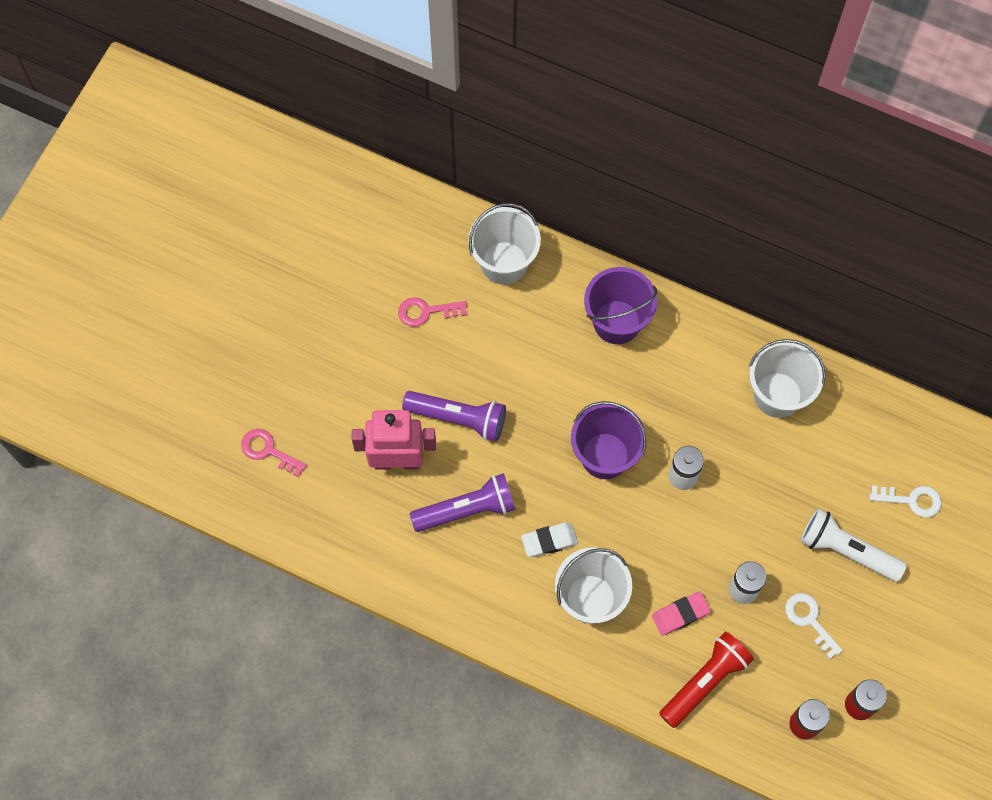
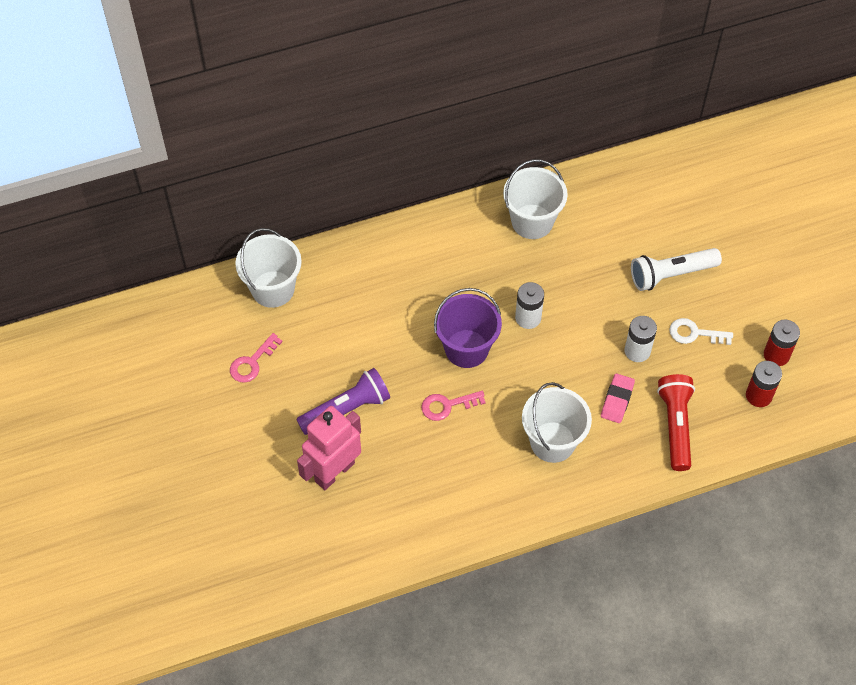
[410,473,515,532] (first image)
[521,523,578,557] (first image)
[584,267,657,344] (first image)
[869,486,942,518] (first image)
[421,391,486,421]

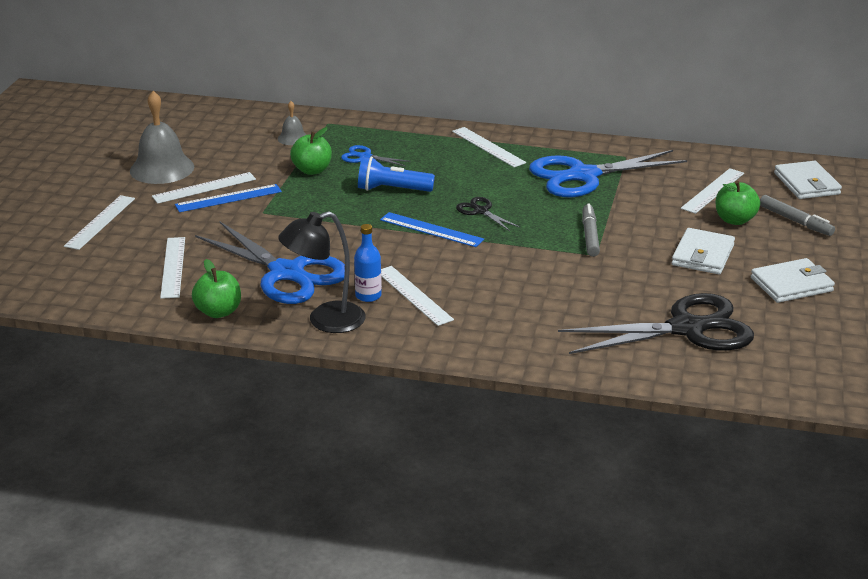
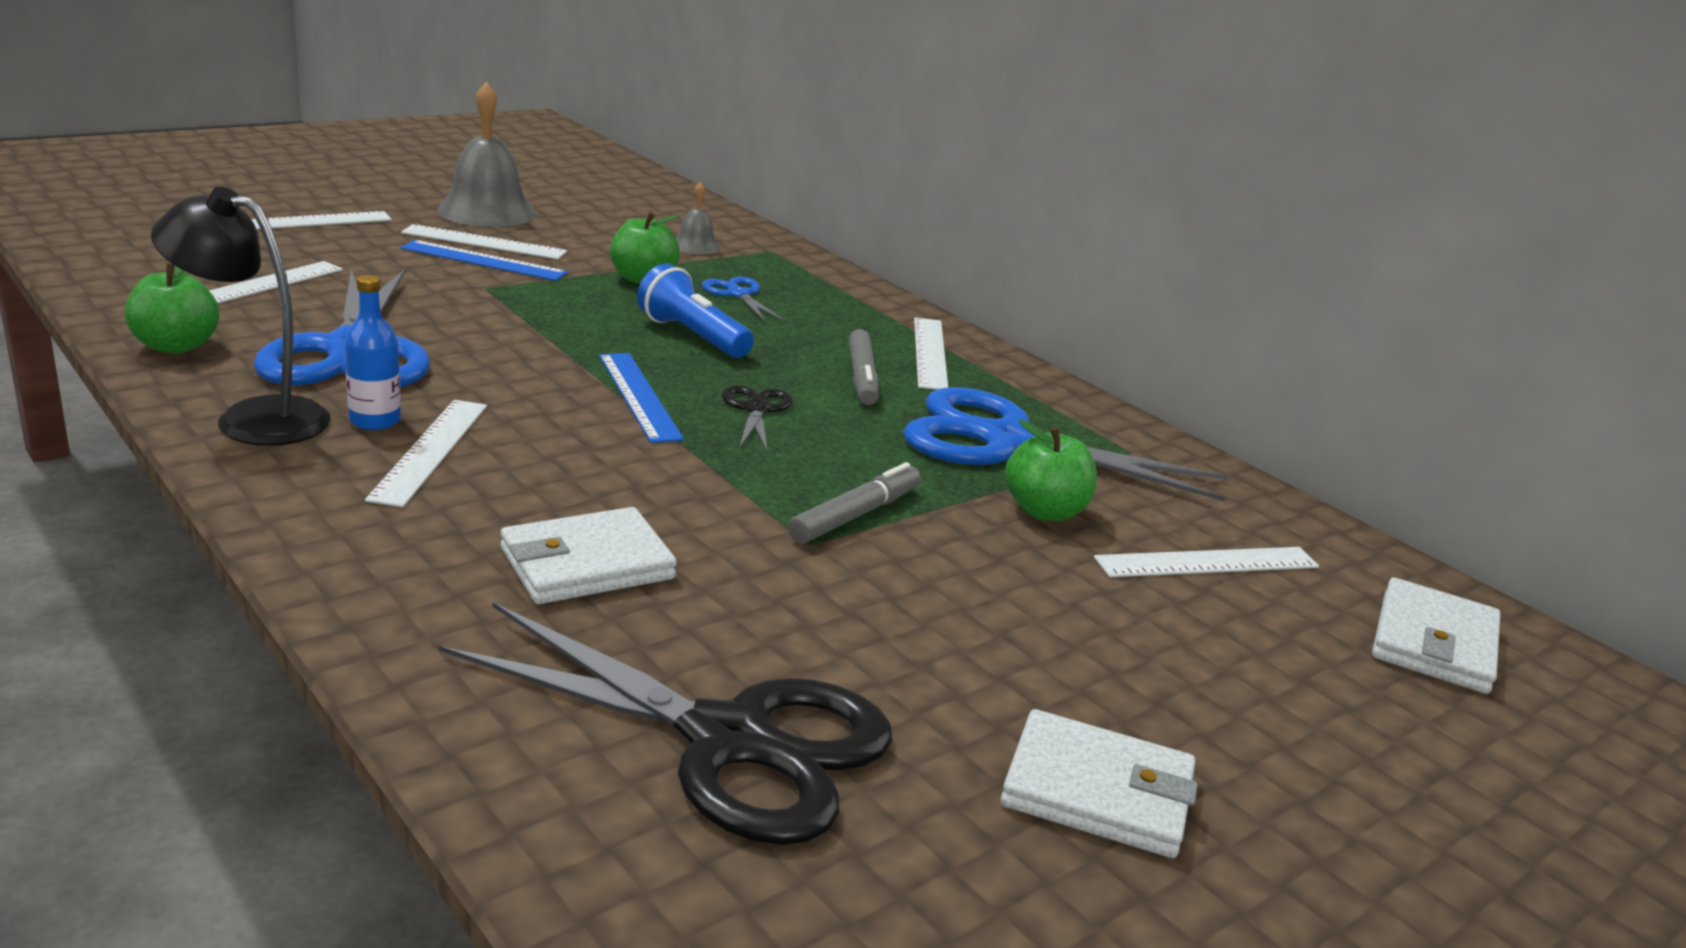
[500,507,677,604]
[1005,420,1097,521]
[849,329,878,405]

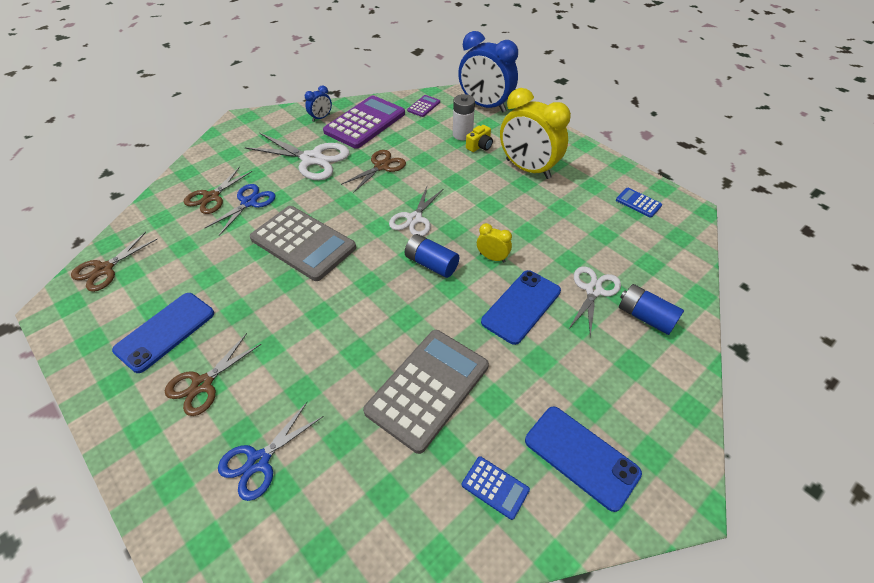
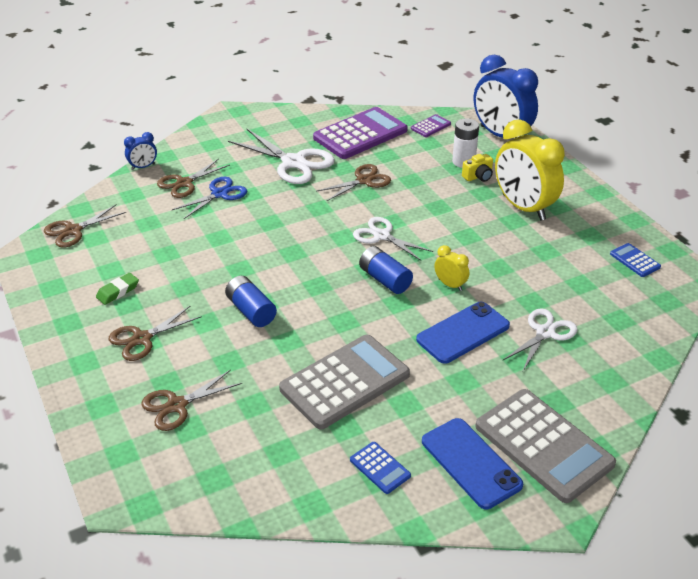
[475,389,616,503]
[124,132,157,170]
[225,276,277,327]
[96,273,139,305]
[141,370,242,431]
[353,217,433,261]

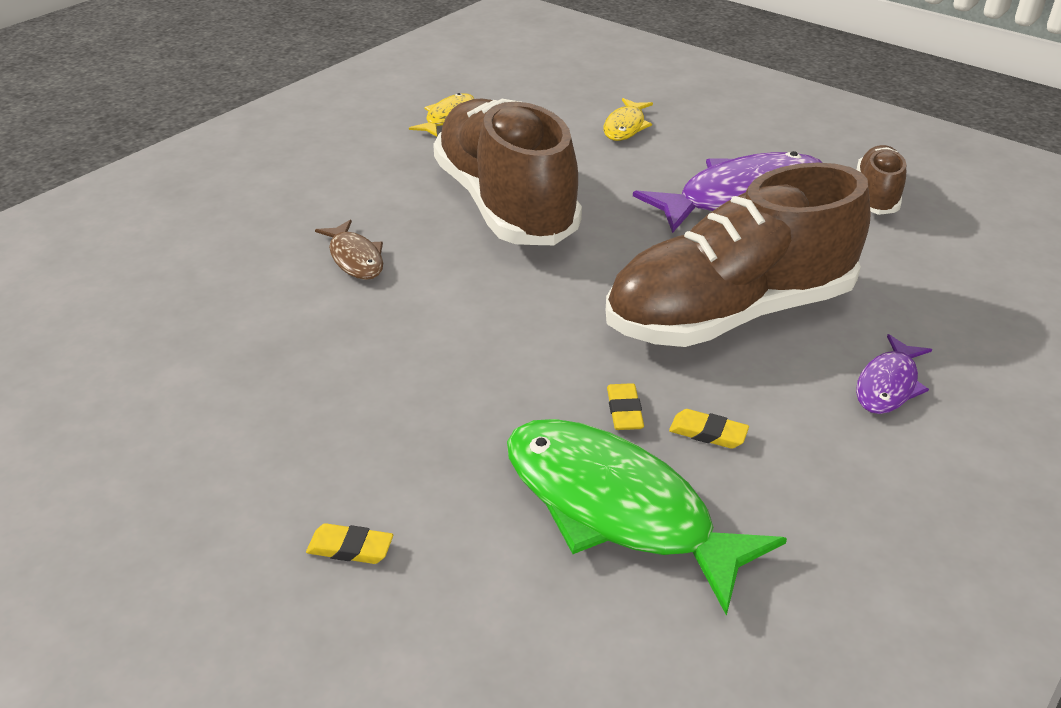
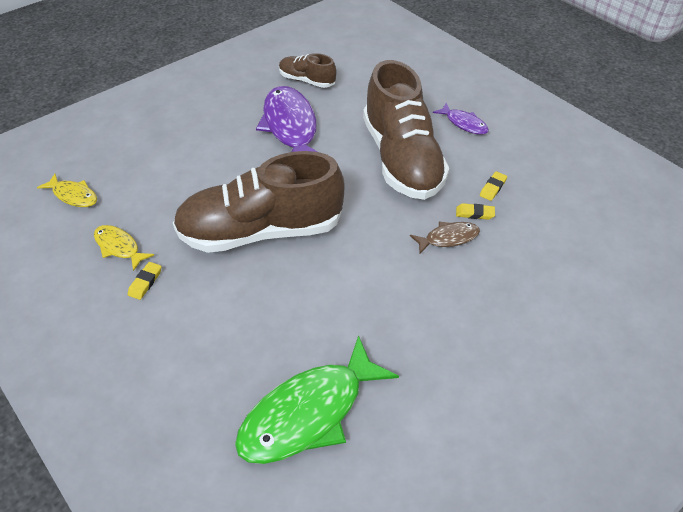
[128,262,162,300]
[410,221,480,254]
[235,335,399,464]
[37,174,97,207]

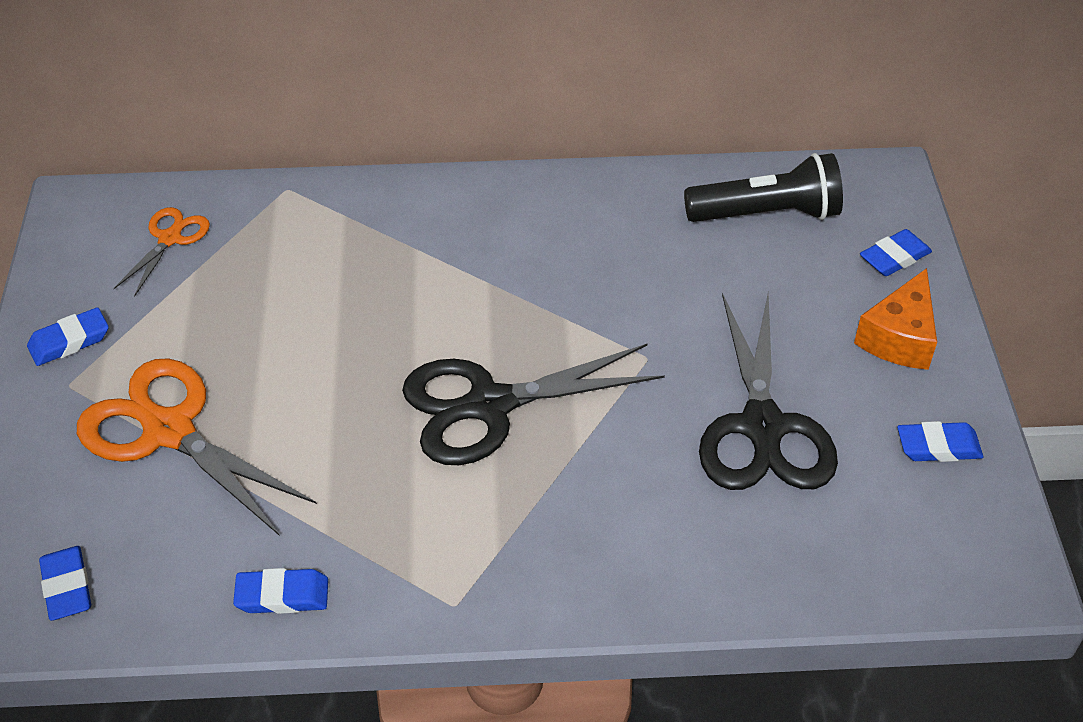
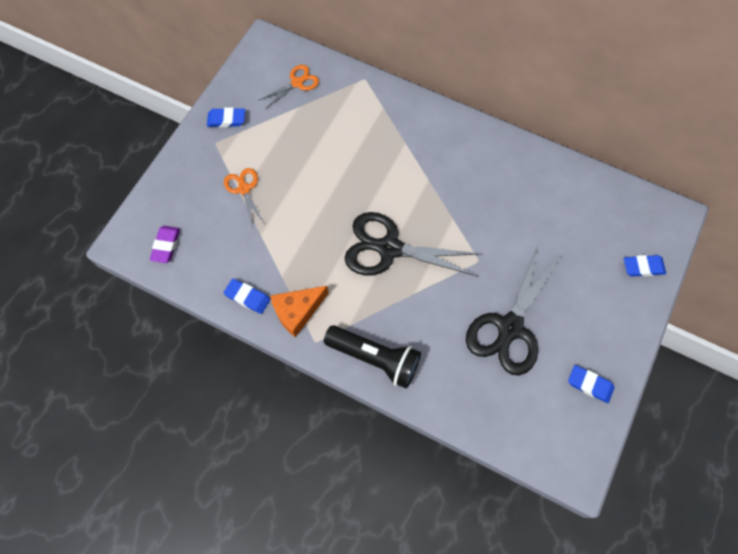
[324,325,421,388]
[270,286,328,337]
[150,226,180,263]
[224,168,264,229]

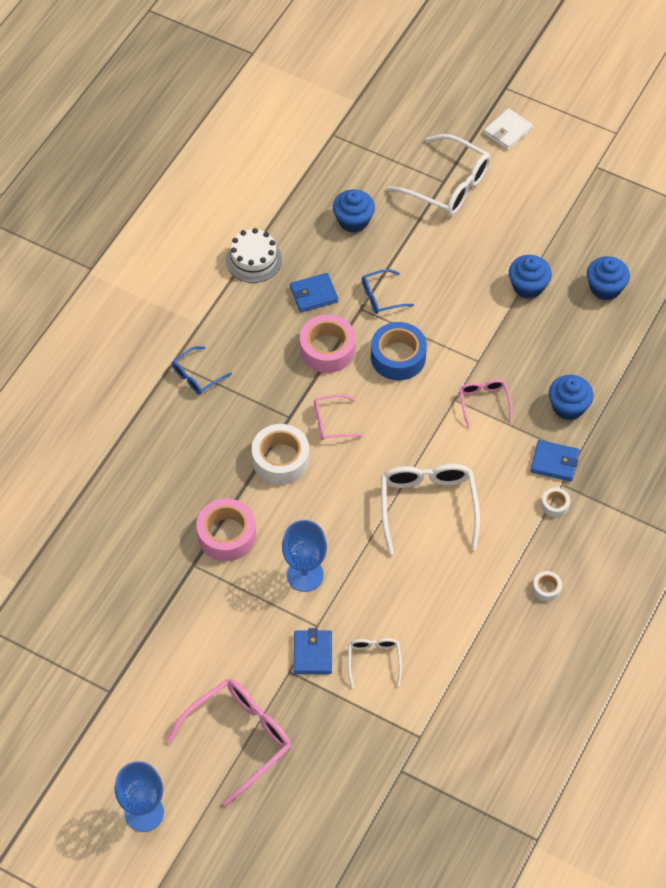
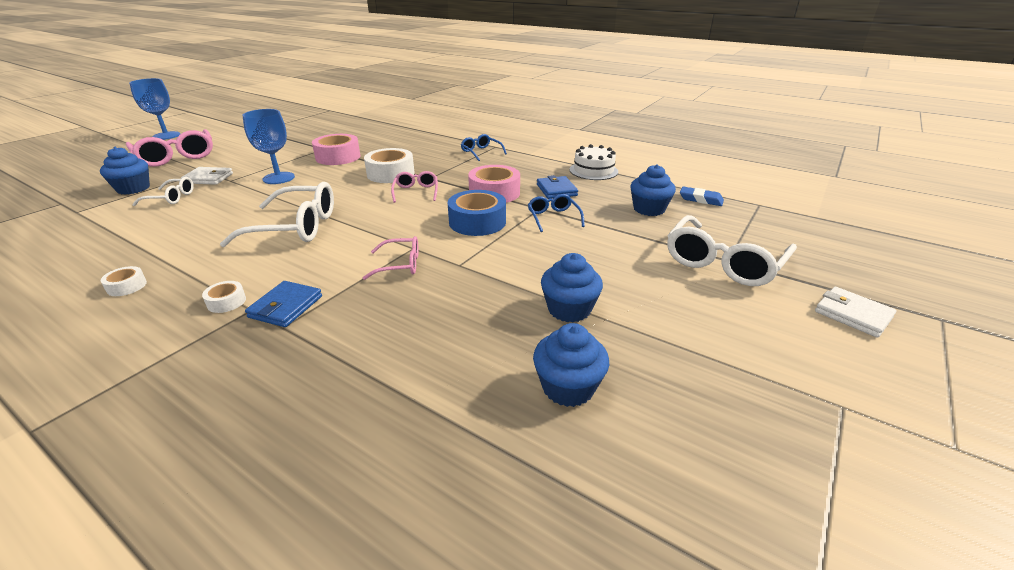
[680,186,724,206]
[100,147,150,195]
[181,167,233,185]

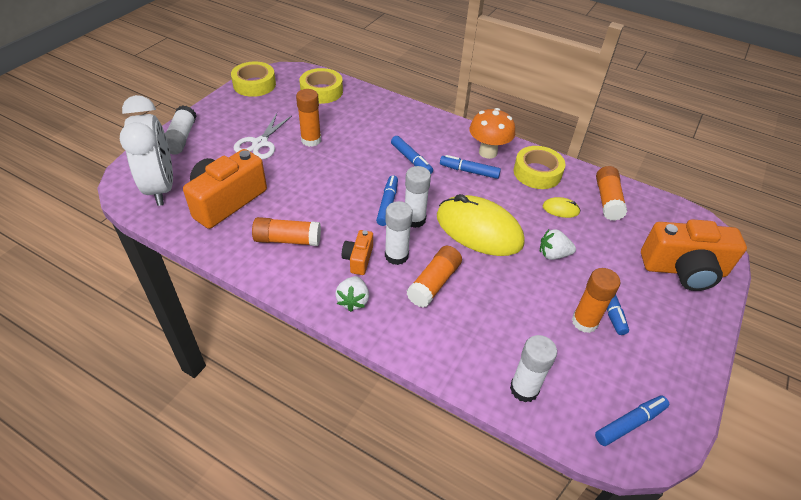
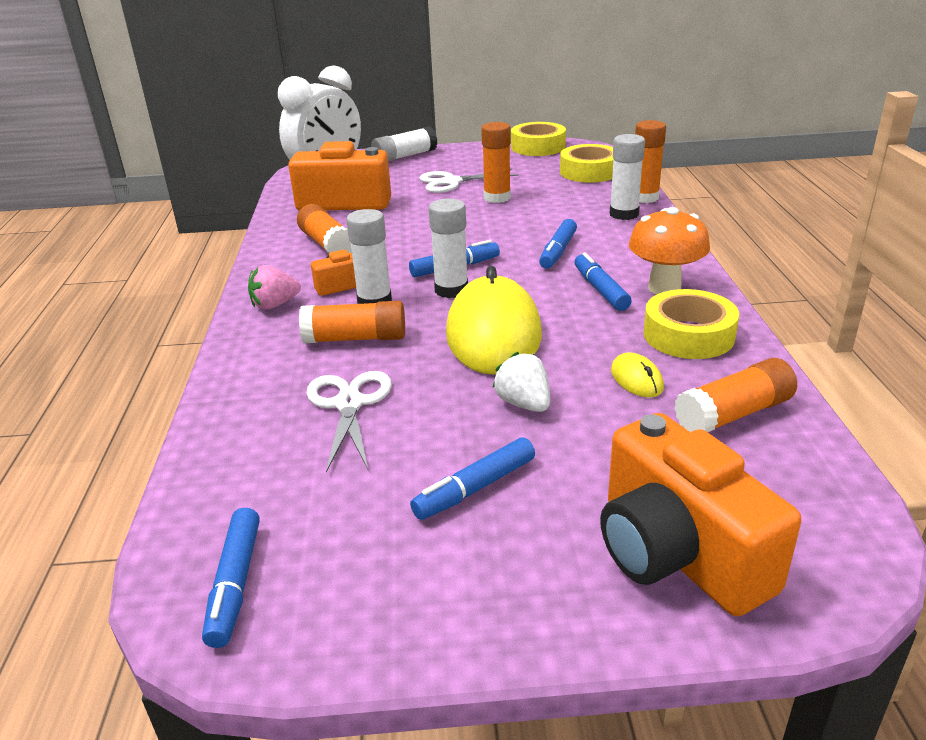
[307,371,392,473]
[609,134,645,220]
[635,120,666,203]
[248,265,301,310]
[202,508,260,648]

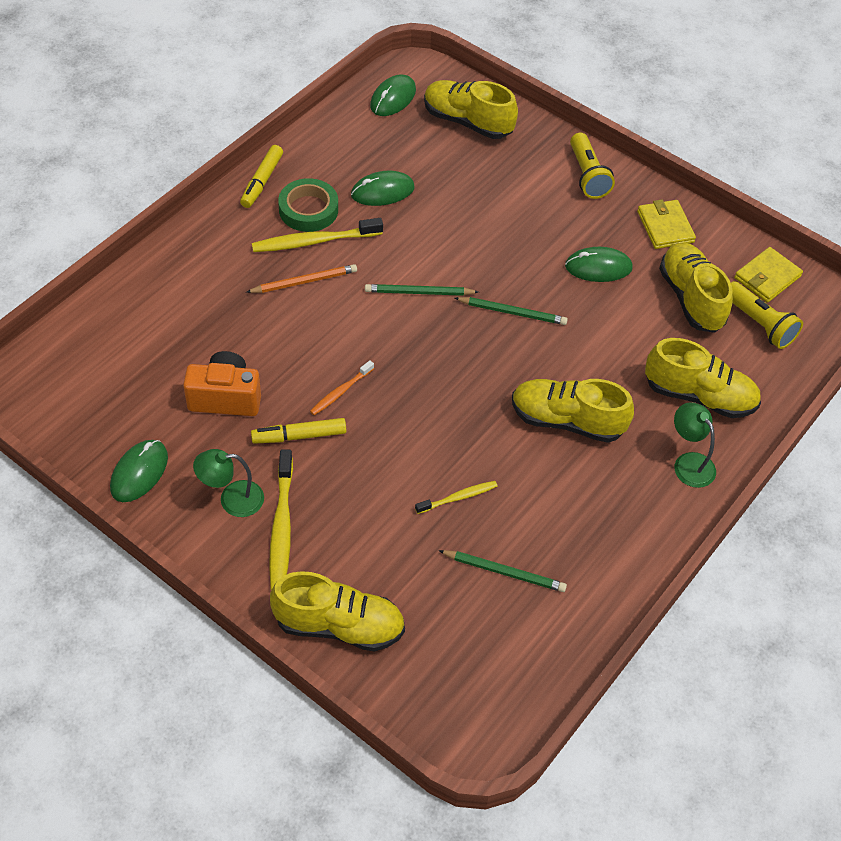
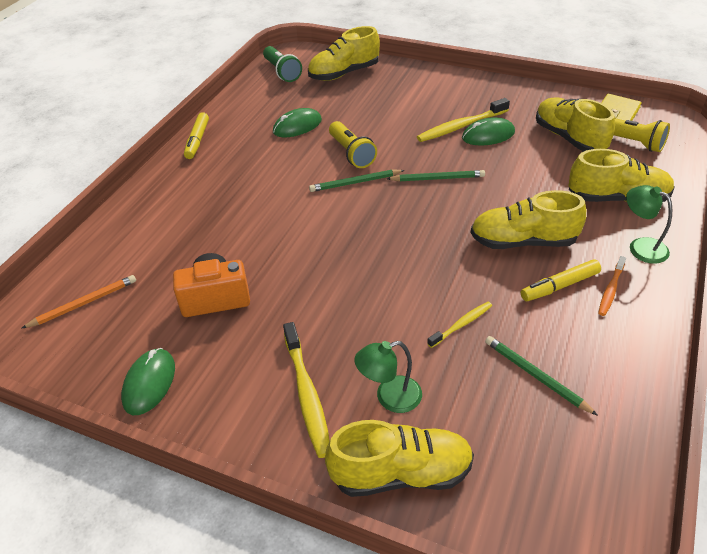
[278,178,338,232] (first image)
[637,199,696,249] (first image)
[354,341,422,413]
[21,275,136,329]
[521,259,601,301]
[417,98,510,142]
[598,256,626,316]
[329,121,377,168]
[263,46,302,82]
[308,26,380,81]
[485,336,598,416]

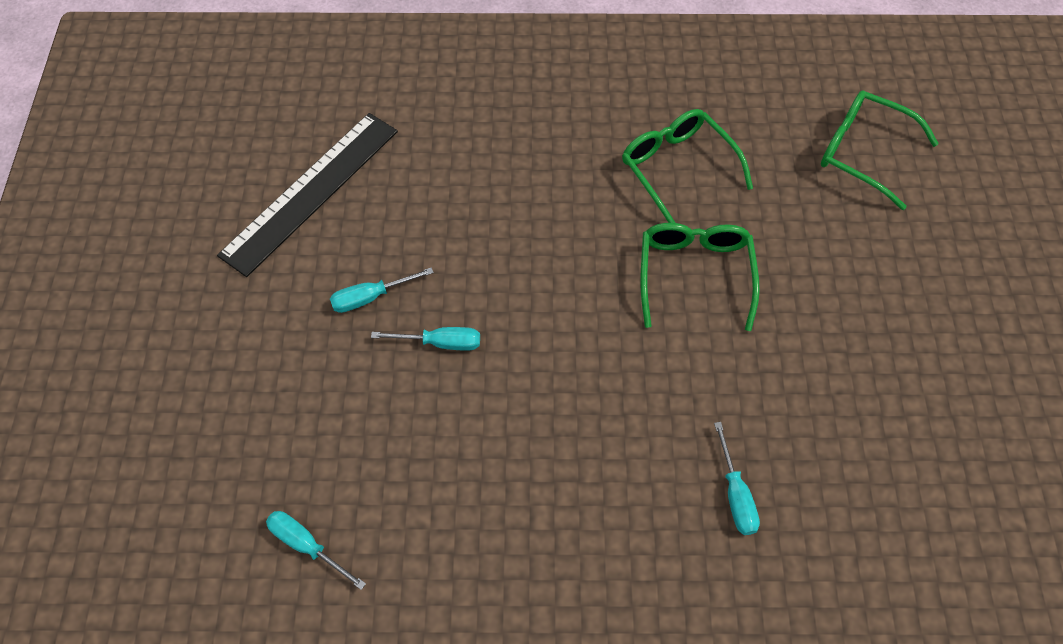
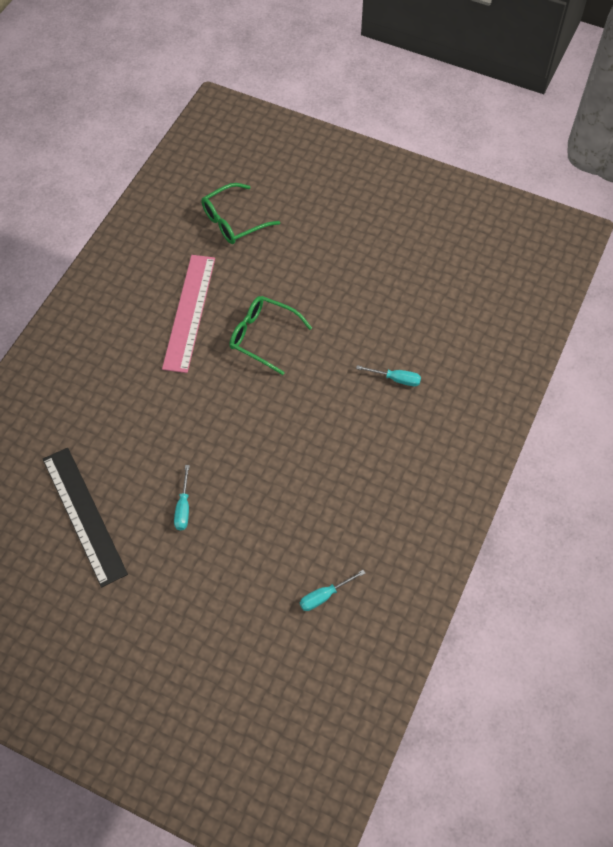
[371,327,480,351] (first image)
[162,255,215,373]

